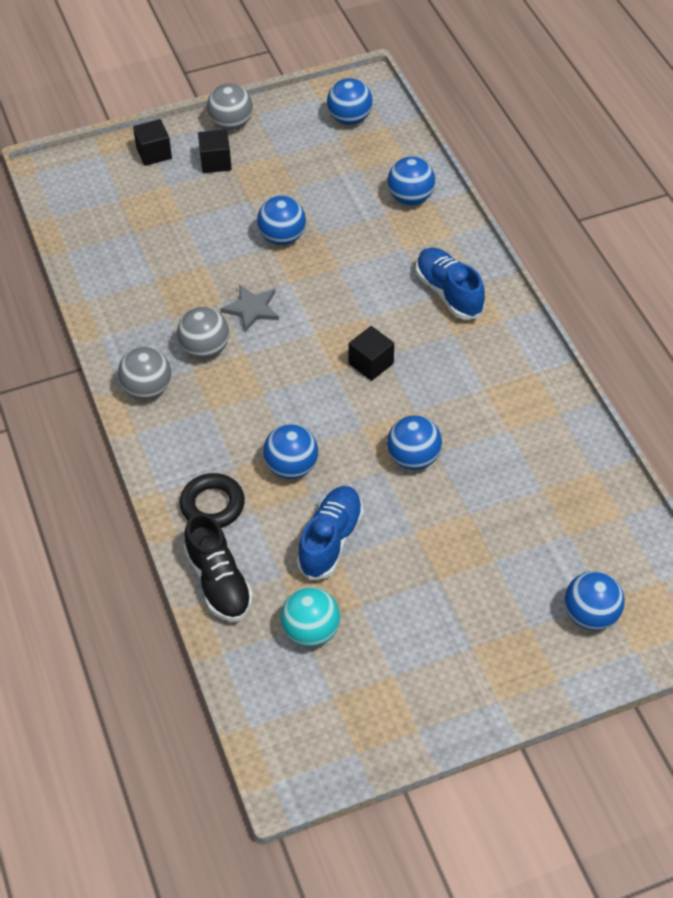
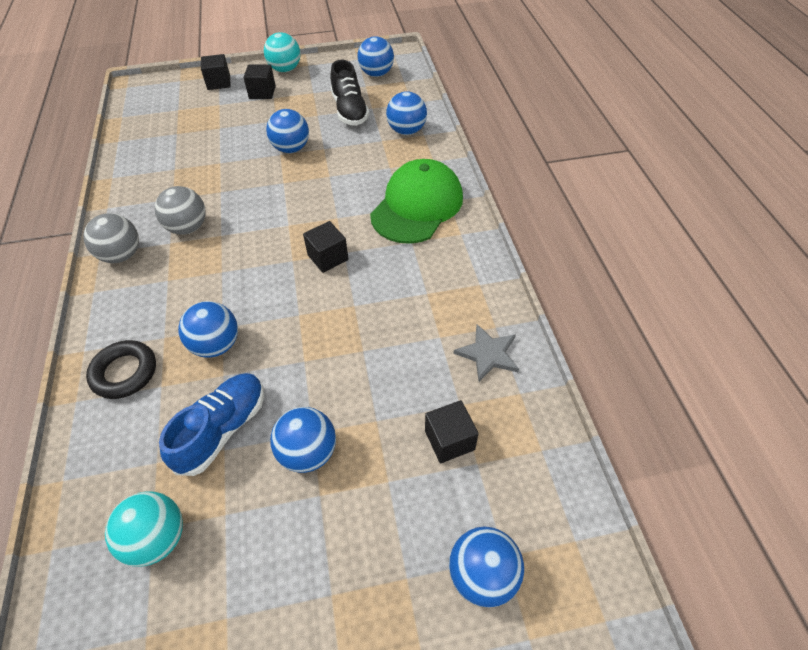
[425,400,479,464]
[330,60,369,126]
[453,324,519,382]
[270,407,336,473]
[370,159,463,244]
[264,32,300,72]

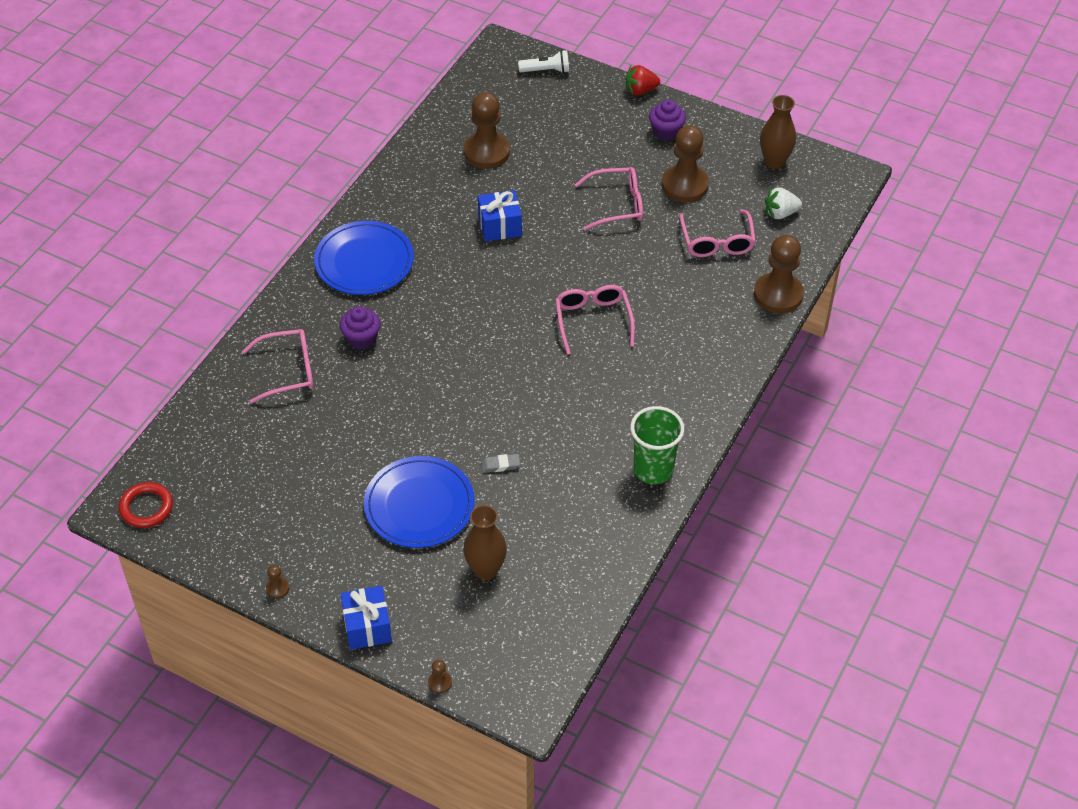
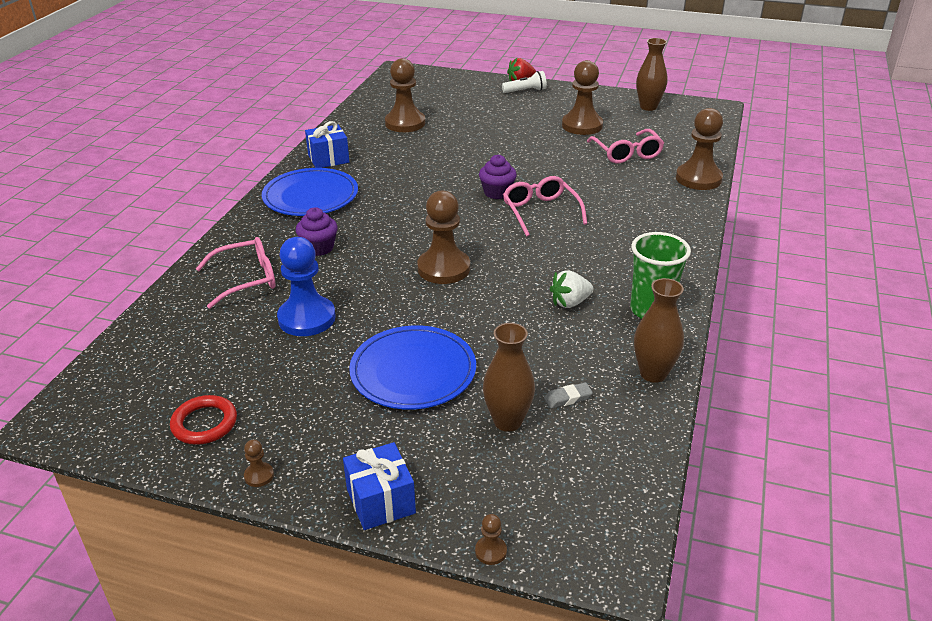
[575,167,643,230] (first image)
[277,237,336,336]
[417,191,470,284]
[634,278,684,383]
[170,395,237,445]
[305,121,349,168]
[544,382,593,409]
[502,71,547,93]
[479,155,517,199]
[550,270,593,308]

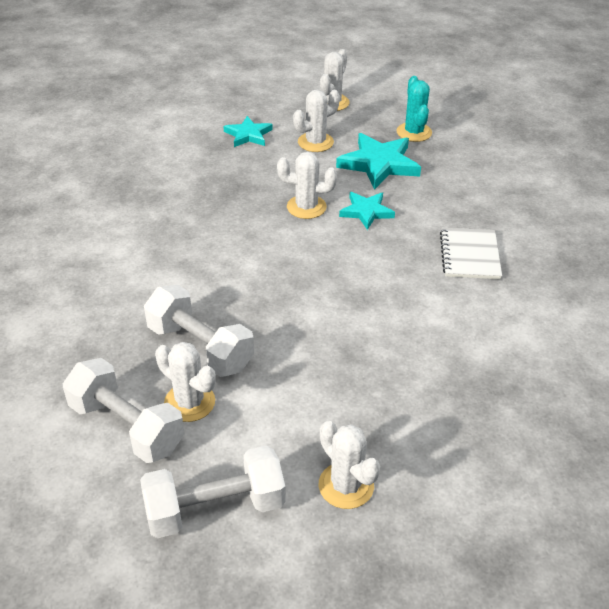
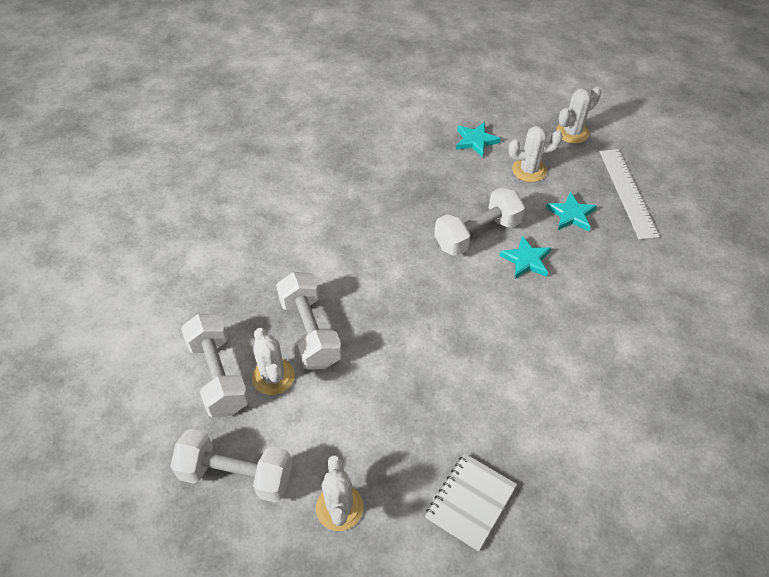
[425,453,517,551]
[434,187,525,256]
[600,149,660,240]
[546,192,597,231]

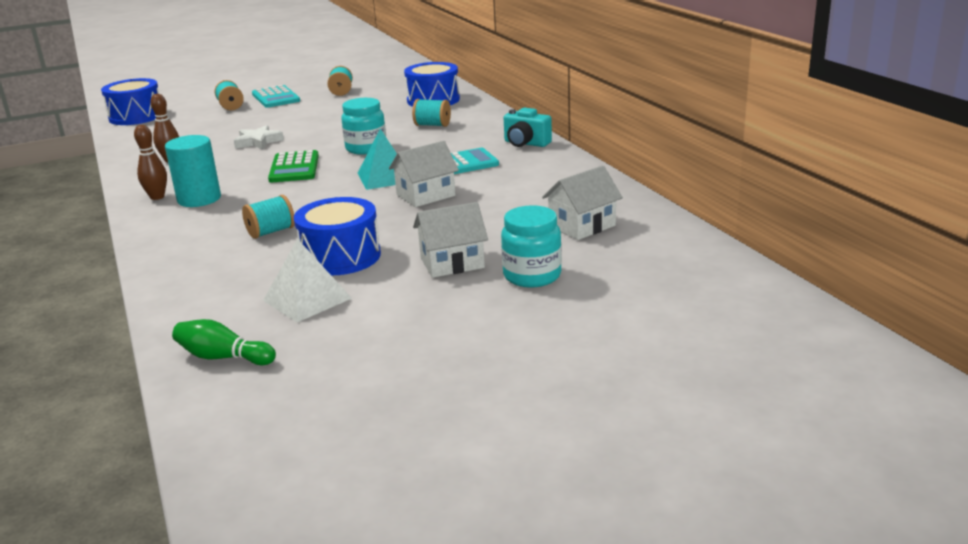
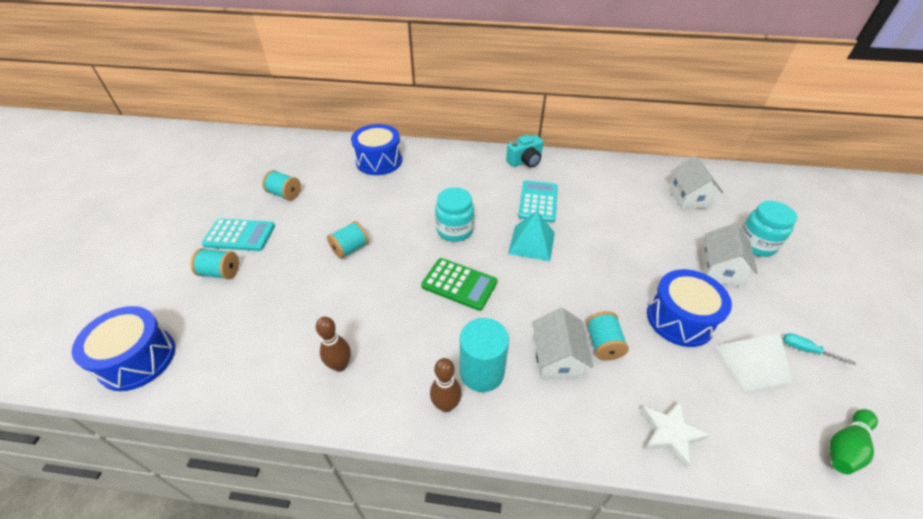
[783,333,856,365]
[640,401,710,469]
[533,308,593,380]
[327,221,369,259]

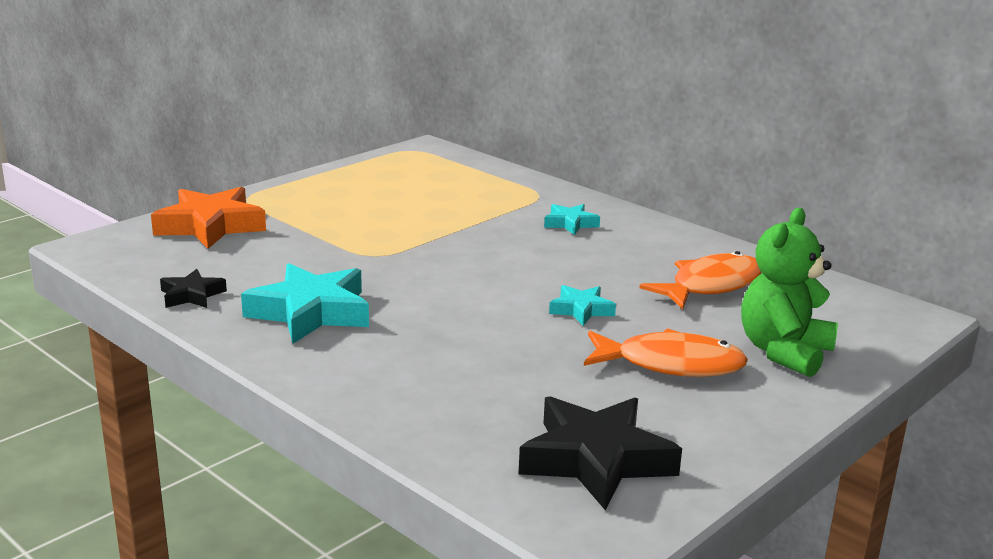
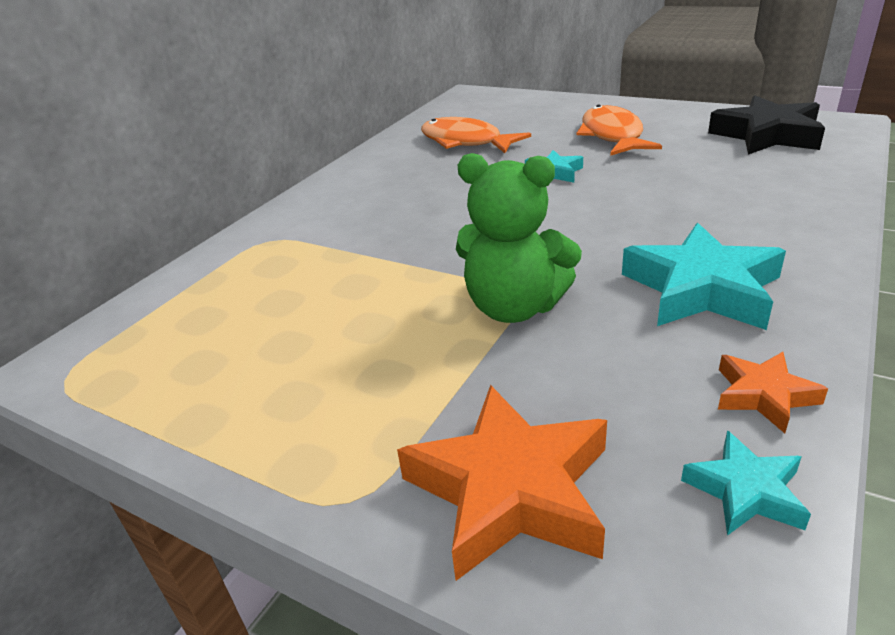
[681,431,811,536]
[456,153,582,323]
[718,352,828,433]

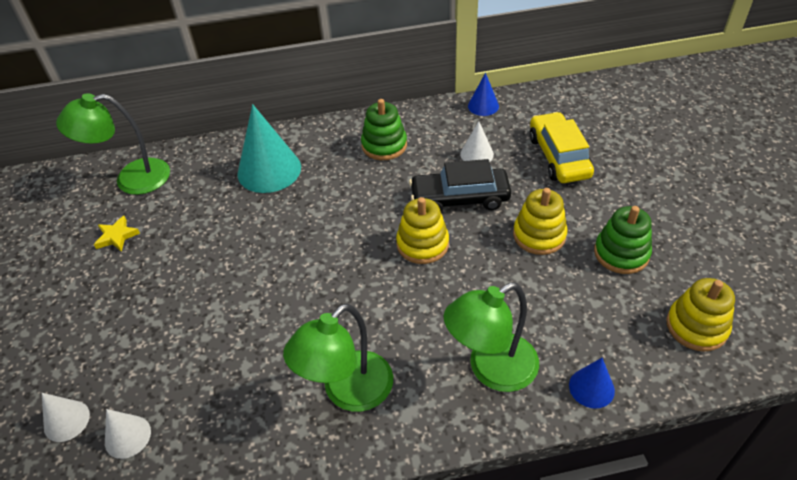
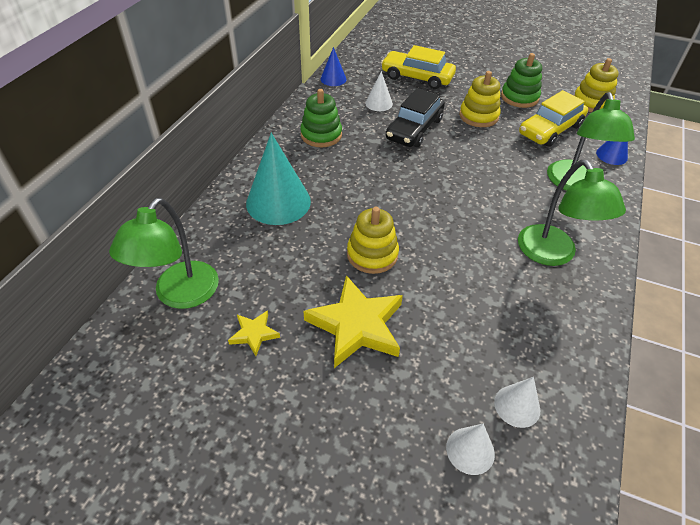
[303,275,403,368]
[519,90,588,147]
[347,207,399,274]

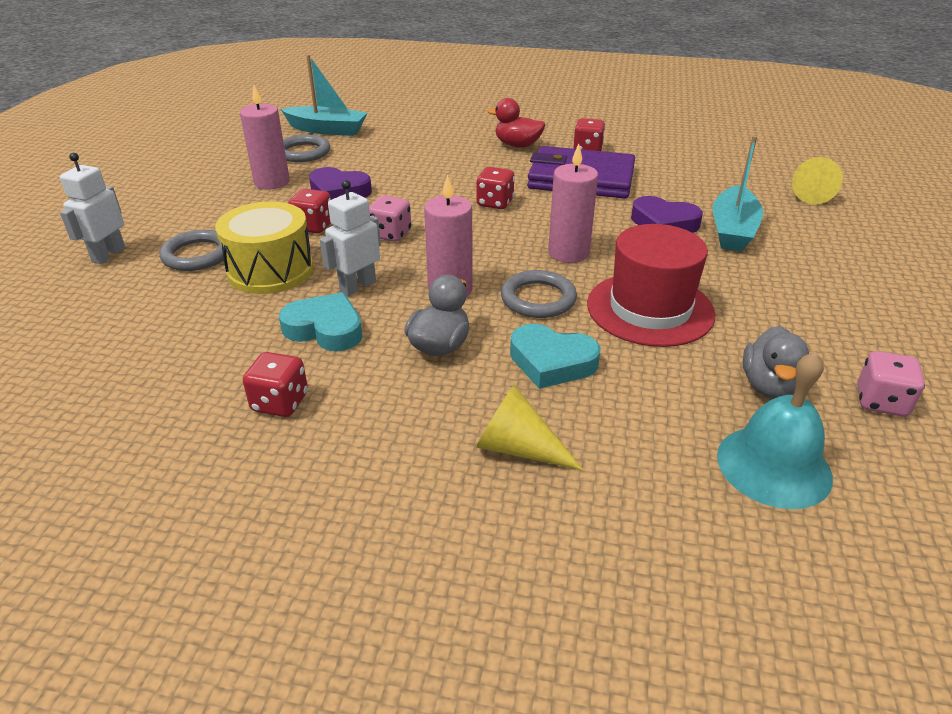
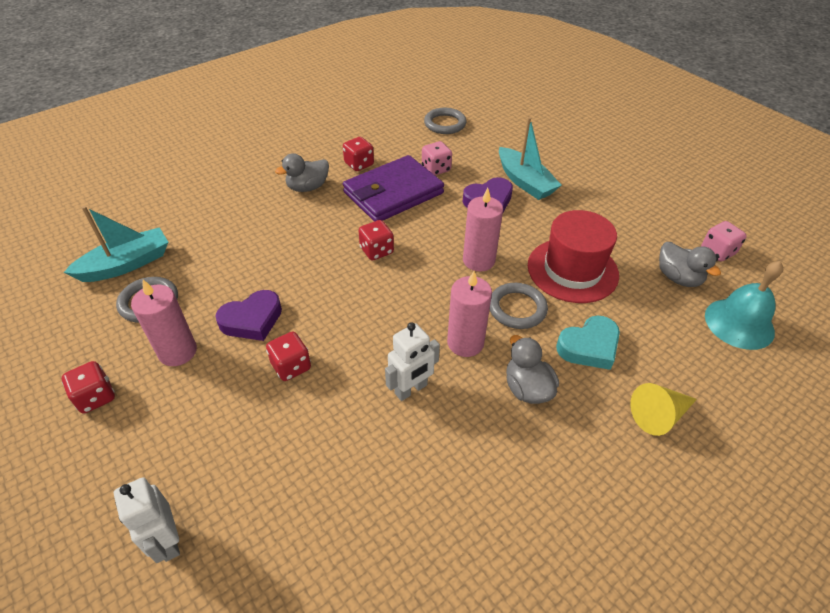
[215,201,313,294] (first image)
[279,292,362,351] (first image)
[792,157,843,204] (first image)
[424,108,466,134]
[62,361,115,414]
[422,141,452,175]
[275,153,329,192]
[385,322,440,401]

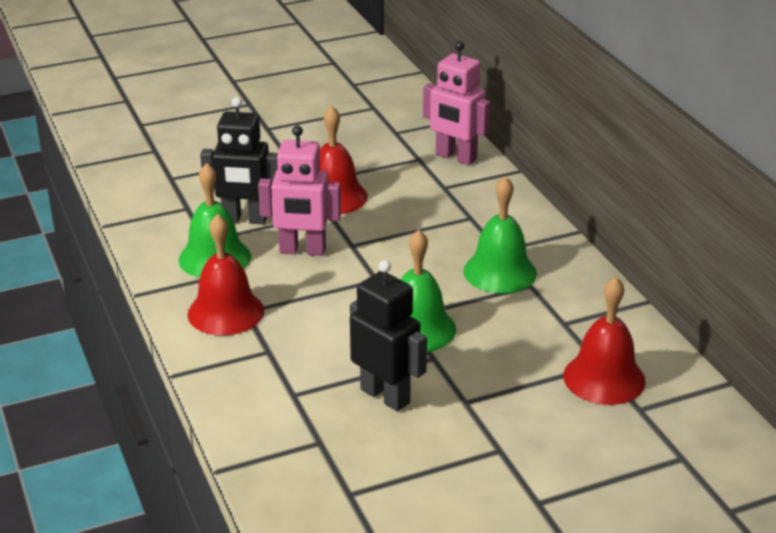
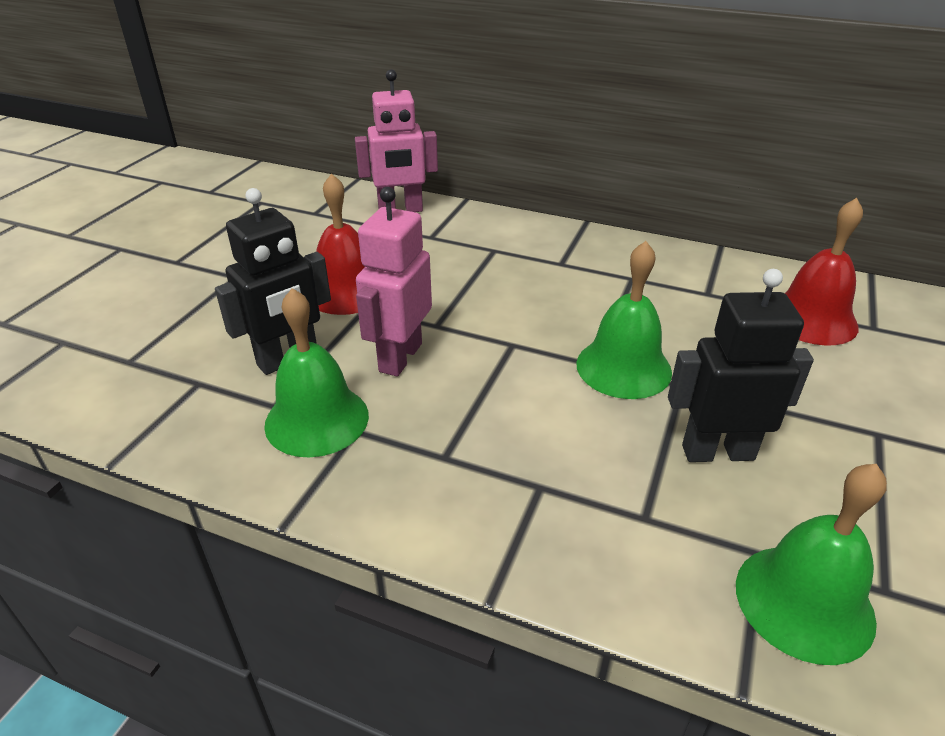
[187,214,264,335] (first image)
[736,464,887,665]
[356,187,432,376]

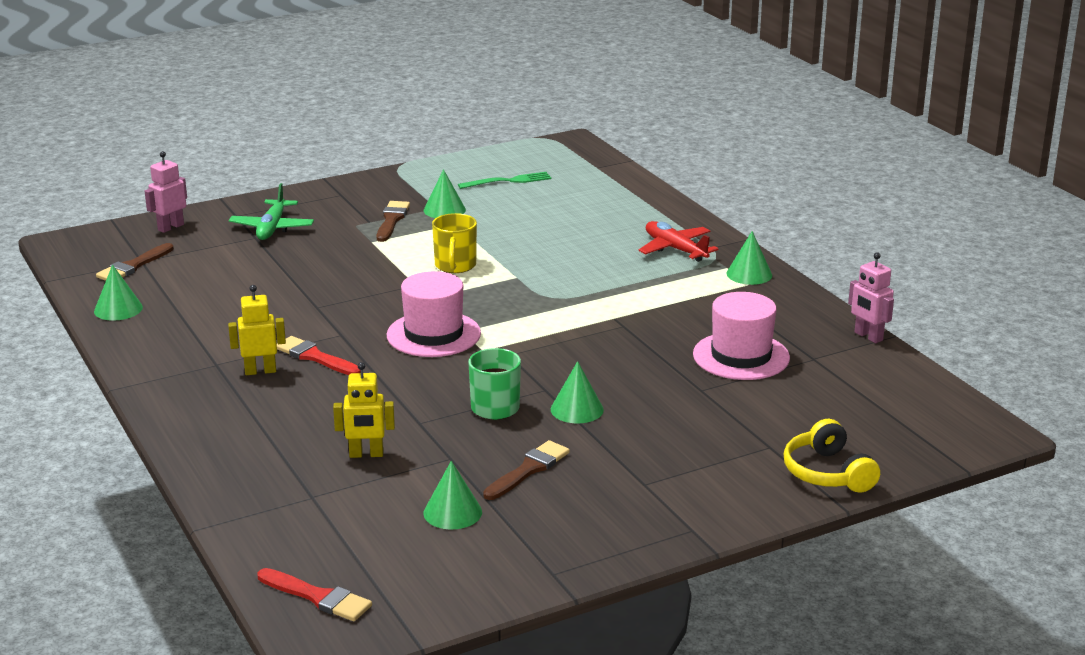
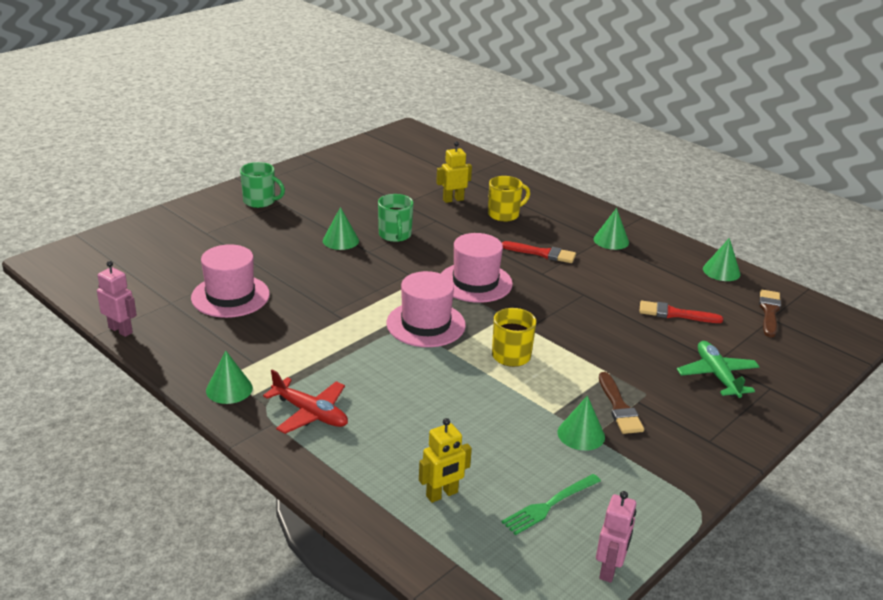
[483,440,570,500] (first image)
[783,419,880,493] (first image)
[240,162,285,208]
[386,271,466,347]
[488,176,530,222]
[596,491,636,583]
[419,418,472,503]
[639,301,723,323]
[594,208,629,250]

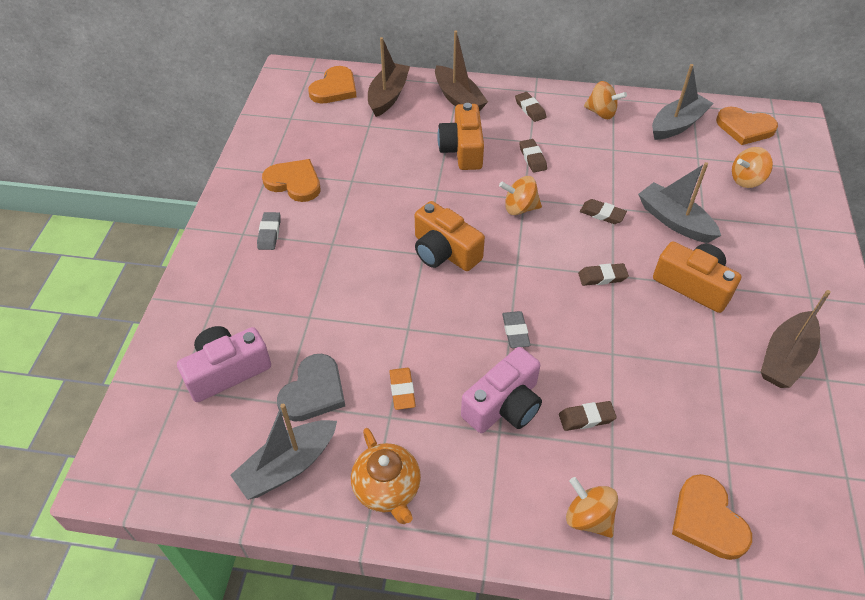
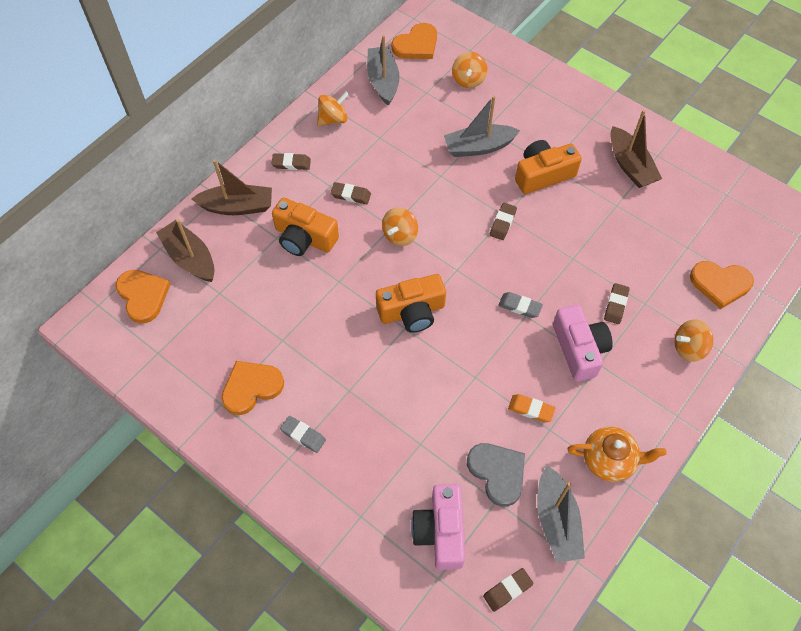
[483,568,533,612]

